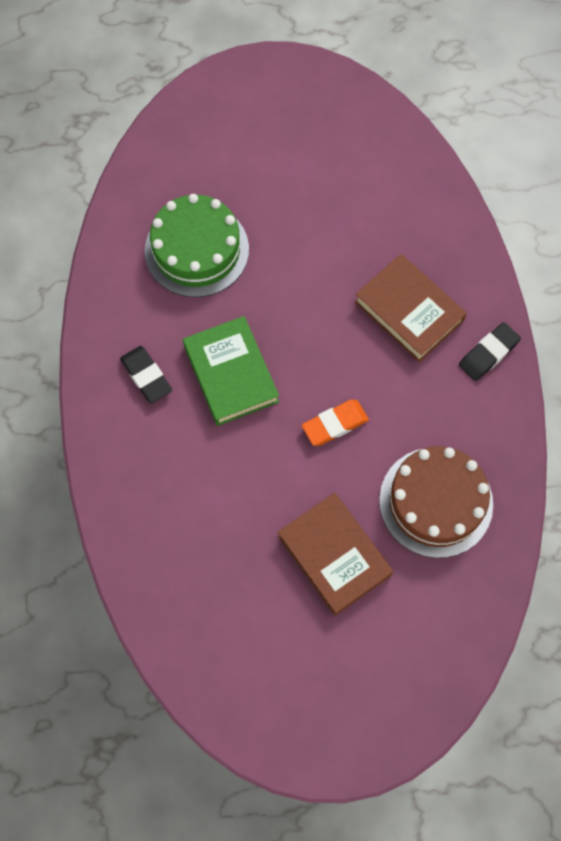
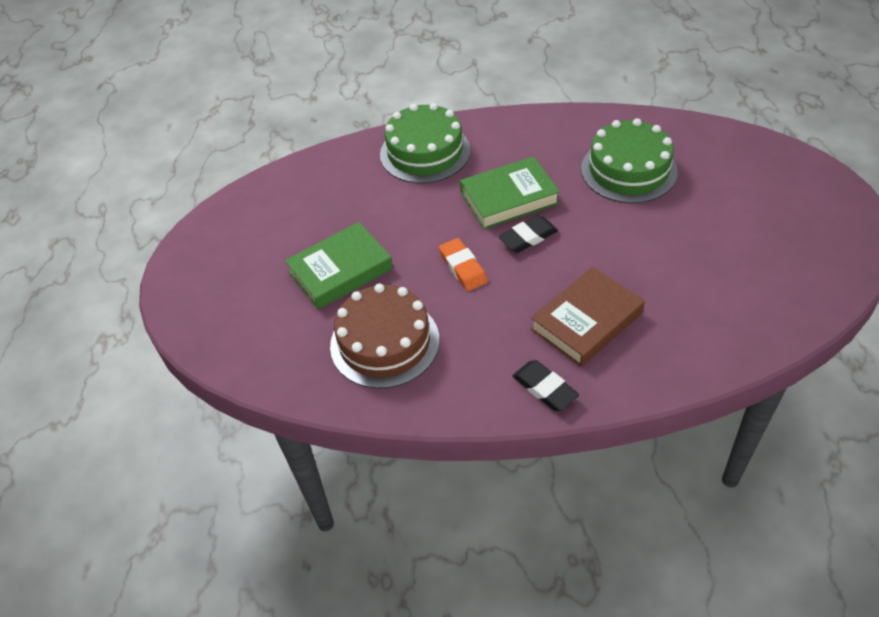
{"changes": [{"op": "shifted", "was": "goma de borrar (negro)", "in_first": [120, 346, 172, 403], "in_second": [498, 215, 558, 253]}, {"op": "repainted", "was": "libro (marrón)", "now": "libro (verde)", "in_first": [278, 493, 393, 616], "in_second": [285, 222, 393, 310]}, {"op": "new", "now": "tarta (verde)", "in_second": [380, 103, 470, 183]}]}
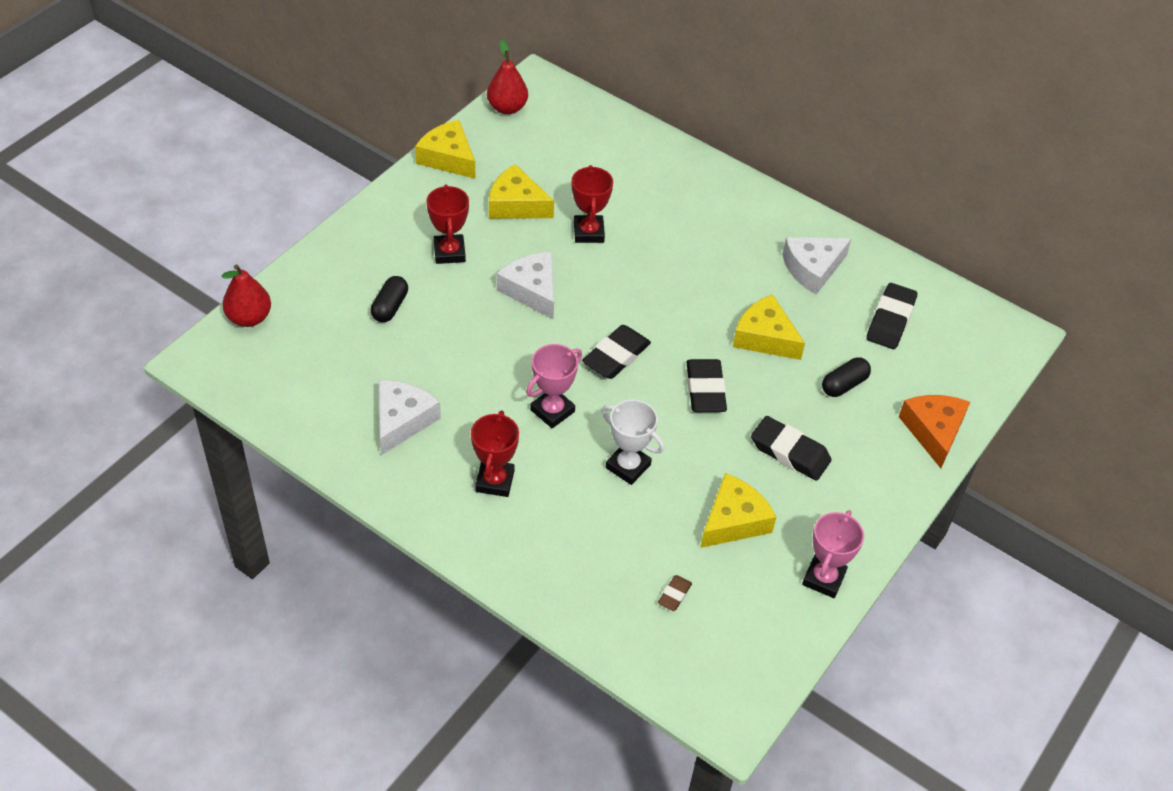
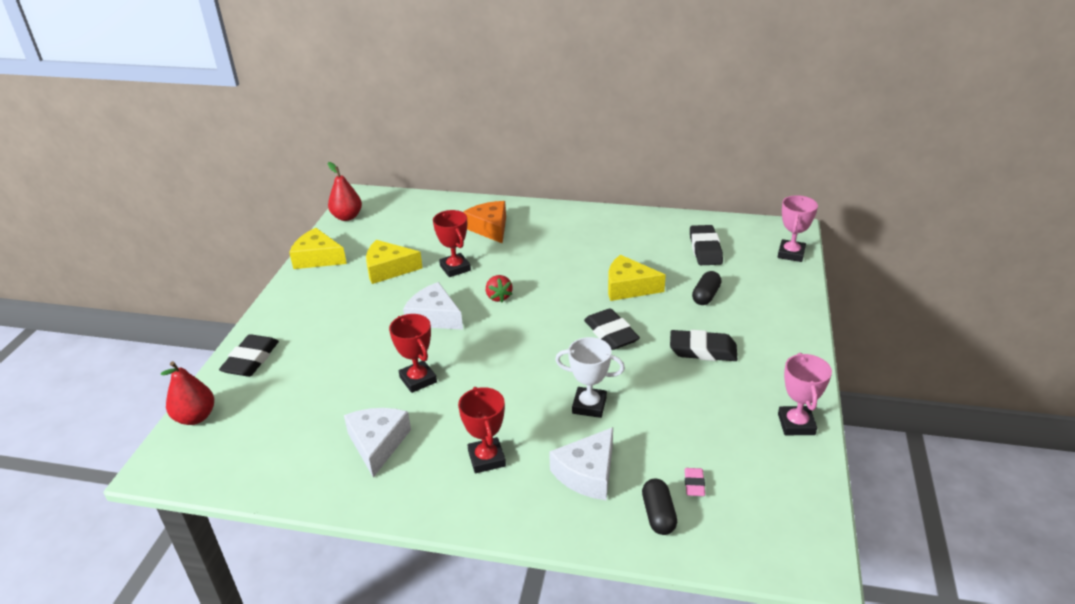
{"changes": [{"op": "shifted", "was": "cápsula (negro)", "in_first": [371, 276, 408, 322], "in_second": [642, 479, 677, 535]}, {"op": "shifted", "was": "trofeo (rojo)", "in_first": [426, 184, 469, 264], "in_second": [389, 314, 437, 393]}, {"op": "shifted", "was": "trofeo (rosa)", "in_first": [526, 344, 582, 428], "in_second": [778, 195, 818, 262]}, {"op": "shifted", "was": "goma de borrar (negro)", "in_first": [582, 325, 651, 379], "in_second": [219, 334, 279, 377]}, {"op": "repainted", "was": "goma de borrar (marrón)", "now": "goma de borrar (rosa)", "in_first": [658, 575, 692, 611], "in_second": [685, 468, 705, 496]}, {"op": "gone", "was": "queso (amarillo)", "in_first": [700, 473, 776, 548]}, {"op": "shifted", "was": "queso (blanco)", "in_first": [782, 237, 852, 295], "in_second": [549, 427, 613, 500]}, {"op": "shifted", "was": "queso (naranja)", "in_first": [899, 395, 970, 468], "in_second": [463, 201, 506, 244]}, {"op": "new", "now": "fresa (rojo)", "in_second": [486, 275, 512, 302]}]}
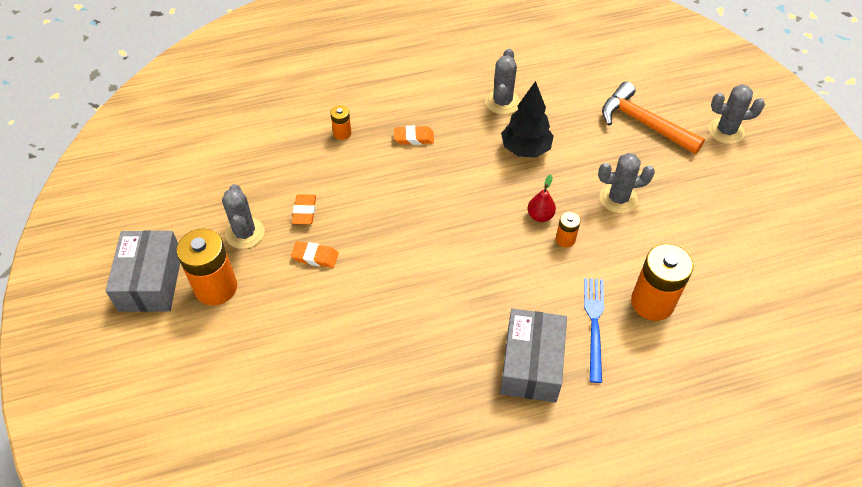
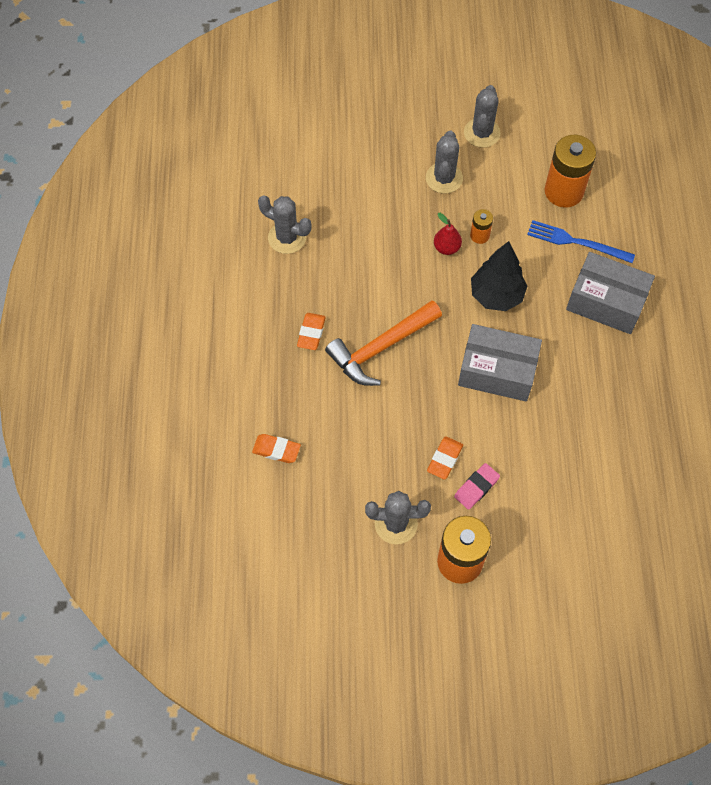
{"changes": [{"op": "shifted", "was": "caja (gris)", "in_first": [106, 230, 180, 312], "in_second": [458, 324, 542, 402]}, {"op": "shifted", "was": "goma de borrar (naranja)", "in_first": [292, 194, 316, 224], "in_second": [252, 434, 301, 463]}, {"op": "gone", "was": "pila (naranja)", "in_first": [330, 105, 352, 140]}, {"op": "shifted", "was": "árbol (negro)", "in_first": [501, 81, 554, 158], "in_second": [471, 241, 527, 311]}, {"op": "shifted", "was": "martillo (naranja)", "in_first": [602, 82, 705, 154], "in_second": [325, 300, 442, 386]}, {"op": "shifted", "was": "cactus (gris)", "in_first": [708, 85, 765, 144], "in_second": [464, 85, 501, 148]}, {"op": "new", "now": "goma de borrar (rosa)", "in_second": [454, 463, 500, 510]}]}
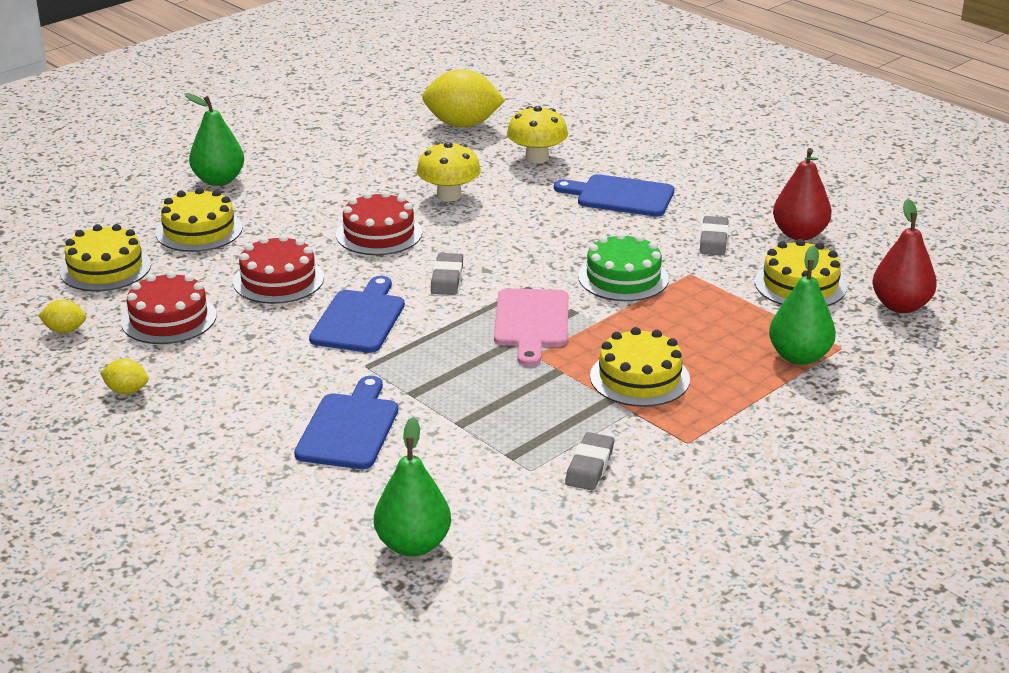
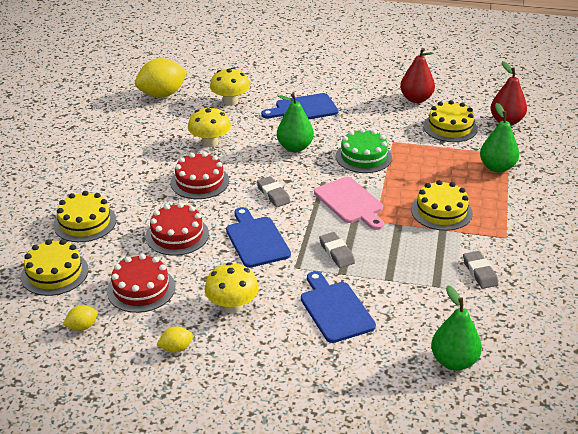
{"changes": [{"op": "shifted", "was": "pera (verde)", "in_first": [185, 93, 244, 186], "in_second": [277, 93, 314, 152]}, {"op": "shifted", "was": "goma de borrar (gris)", "in_first": [700, 216, 729, 256], "in_second": [319, 232, 355, 268]}, {"op": "new", "now": "seta (amarillo)", "in_second": [205, 262, 259, 313]}]}
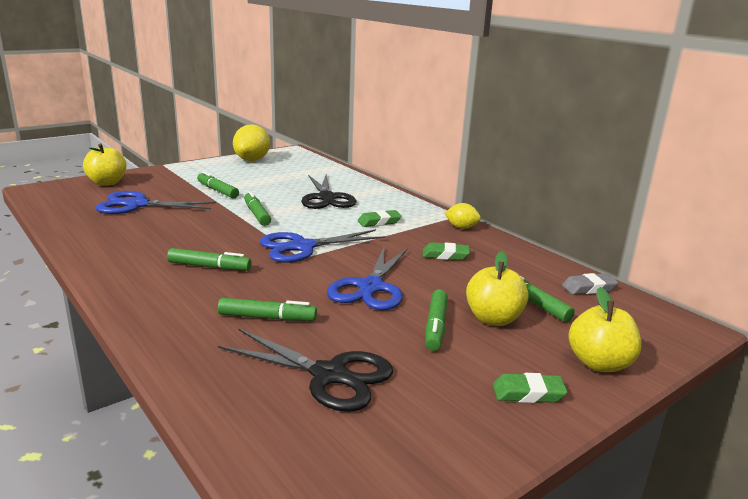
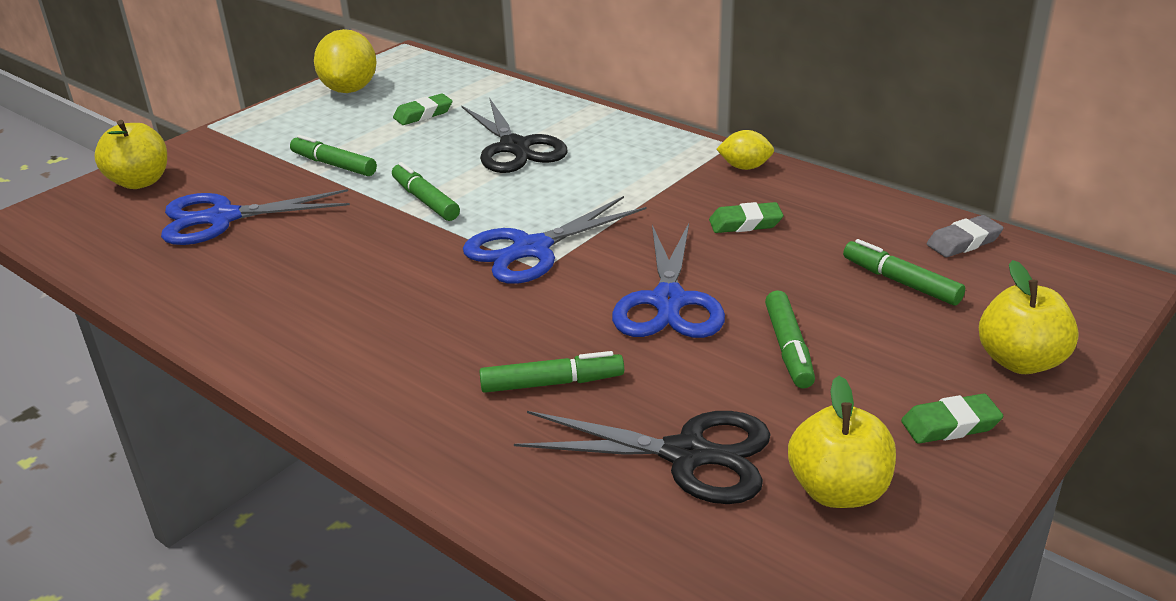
{"changes": [{"op": "gone", "was": "rotulador (verde)", "in_first": [167, 248, 251, 271]}, {"op": "shifted", "was": "goma de borrar (verde)", "in_first": [358, 210, 402, 227], "in_second": [393, 94, 453, 125]}, {"op": "shifted", "was": "manzana (amarillo)", "in_first": [466, 251, 529, 326], "in_second": [788, 376, 896, 508]}]}
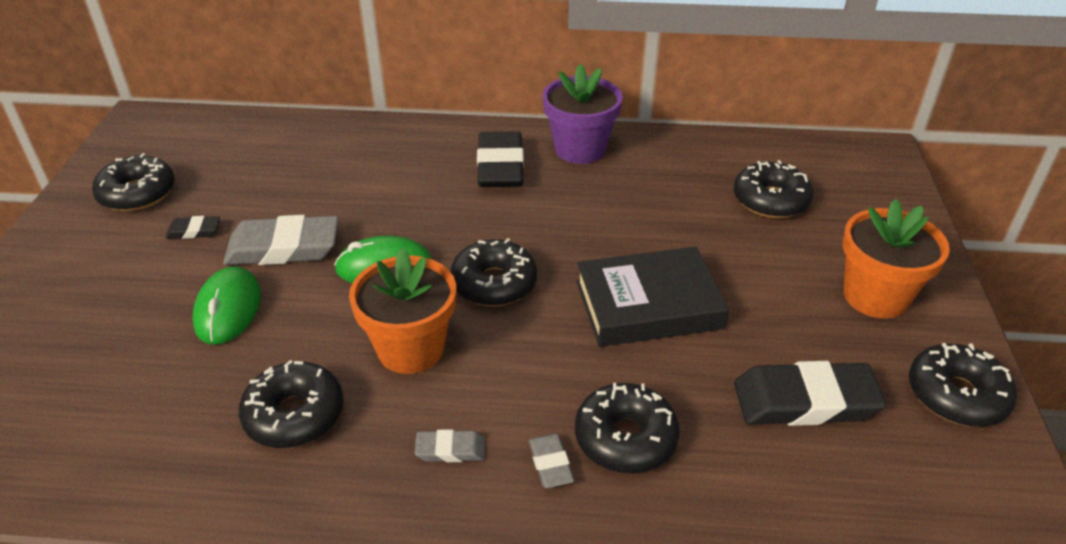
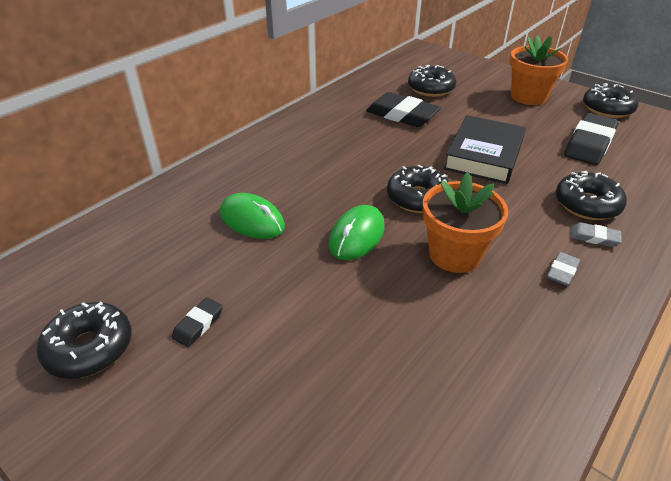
{"changes": [{"op": "shifted", "was": "ratón (verde)", "in_first": [192, 266, 261, 345], "in_second": [220, 193, 285, 239]}, {"op": "gone", "was": "goma de borrar (gris)", "in_first": [223, 215, 339, 265]}, {"op": "gone", "was": "rosquilla (negro)", "in_first": [239, 360, 344, 448]}, {"op": "shifted", "was": "goma de borrar (negro)", "in_first": [477, 131, 524, 187], "in_second": [366, 92, 441, 127]}, {"op": "gone", "was": "maceta (morado)", "in_first": [543, 64, 623, 164]}]}
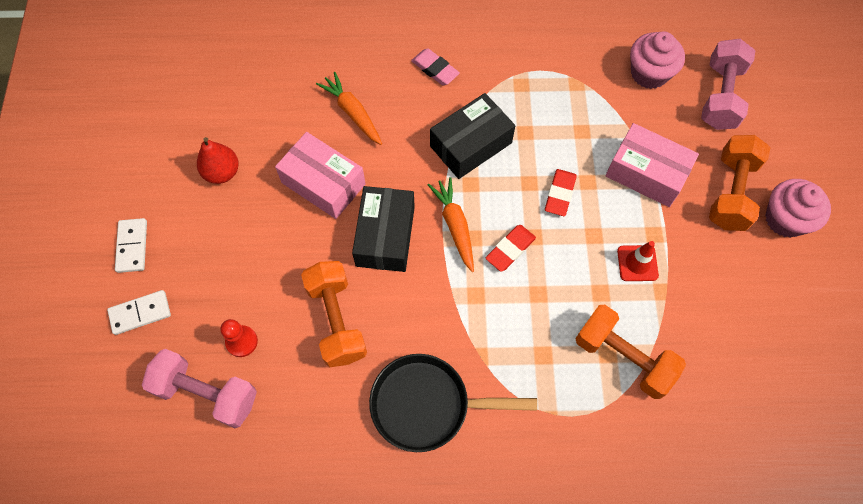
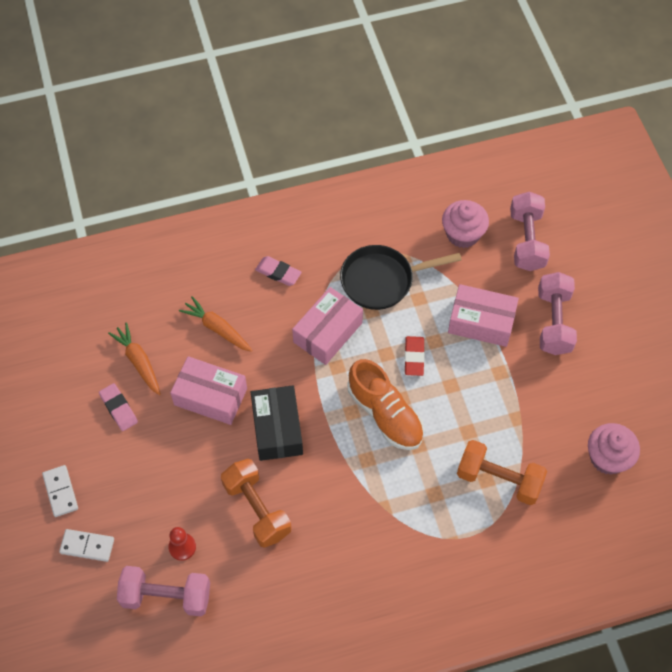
{"changes": [{"op": "rotated", "was": "ficha de dominó (blanco)", "in_first": [107, 290, 171, 335], "in_second": [59, 529, 114, 562], "clockwise": 45}, {"op": "swapped", "was": "pera (rojo)", "now": "goma de borrar (rosa)", "in_first": [197, 137, 239, 184], "in_second": [99, 383, 138, 431]}, {"op": "shifted", "was": "sartén (negro)", "in_first": [369, 354, 537, 452], "in_second": [340, 245, 462, 310]}, {"op": "shifted", "was": "zanahoria (naranja)", "in_first": [428, 177, 474, 272], "in_second": [108, 322, 161, 395]}, {"op": "repainted", "was": "caja (negro)", "now": "caja (rosa)", "in_first": [430, 93, 515, 179], "in_second": [292, 287, 363, 365]}, {"op": "swapped", "was": "goma de borrar (rojo)", "now": "zapato (naranja)", "in_first": [485, 225, 536, 272], "in_second": [347, 359, 424, 450]}, {"op": "gone", "was": "cono de tráfico (rojo)", "in_first": [617, 241, 659, 281]}, {"op": "repainted", "was": "mancuerna (naranja)", "now": "mancuerna (rosa)", "in_first": [709, 135, 770, 231], "in_second": [538, 272, 577, 355]}, {"op": "shifted", "was": "magdalena (rosa)", "in_first": [765, 179, 831, 238], "in_second": [588, 423, 640, 475]}]}
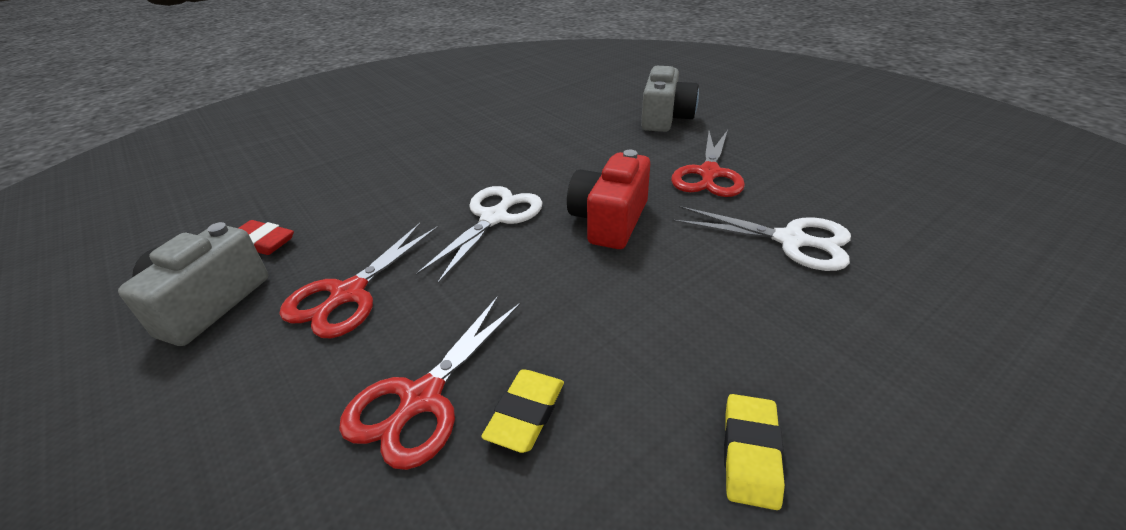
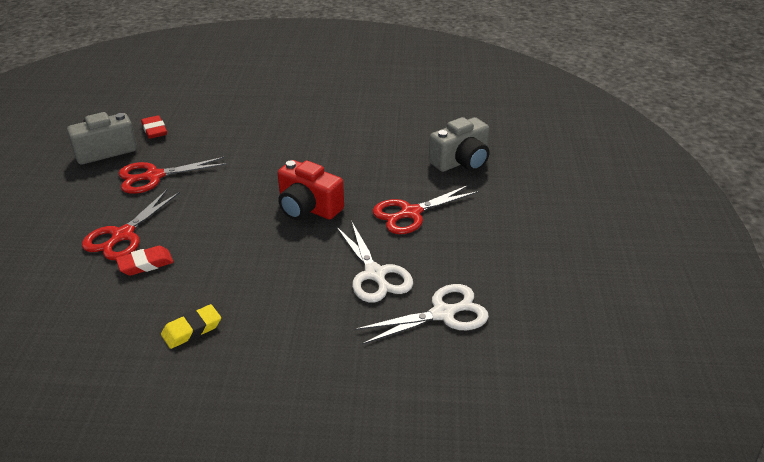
{"changes": [{"op": "rotated", "was": "tijeras (rojo)", "in_first": [339, 295, 522, 470], "in_second": [82, 190, 180, 260], "clockwise": -45}, {"op": "shifted", "was": "tijeras (blanco)", "in_first": [416, 186, 543, 284], "in_second": [355, 284, 489, 345]}, {"op": "repainted", "was": "goma de borrar (amarillo)", "now": "goma de borrar (rojo)", "in_first": [481, 369, 564, 453], "in_second": [116, 246, 173, 276]}, {"op": "rotated", "was": "cámara (rojo)", "in_first": [567, 150, 650, 249], "in_second": [278, 160, 344, 220], "clockwise": -120}]}
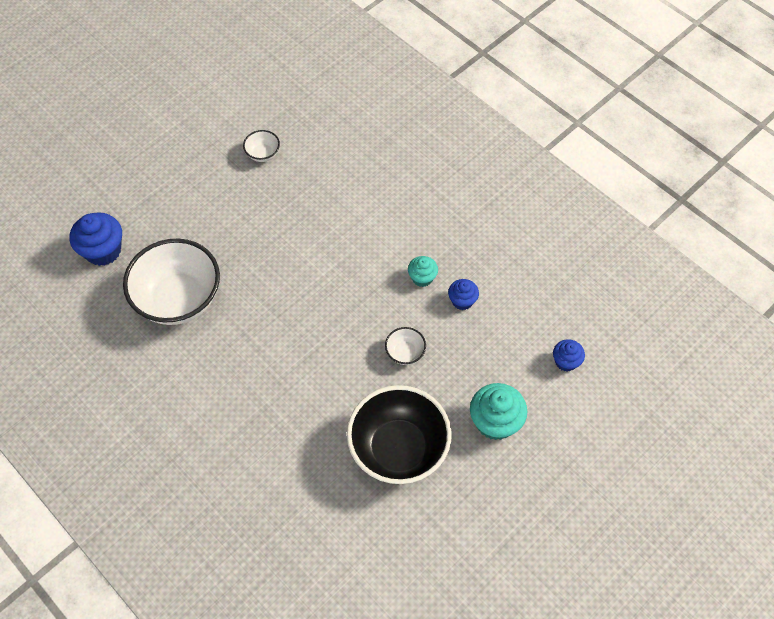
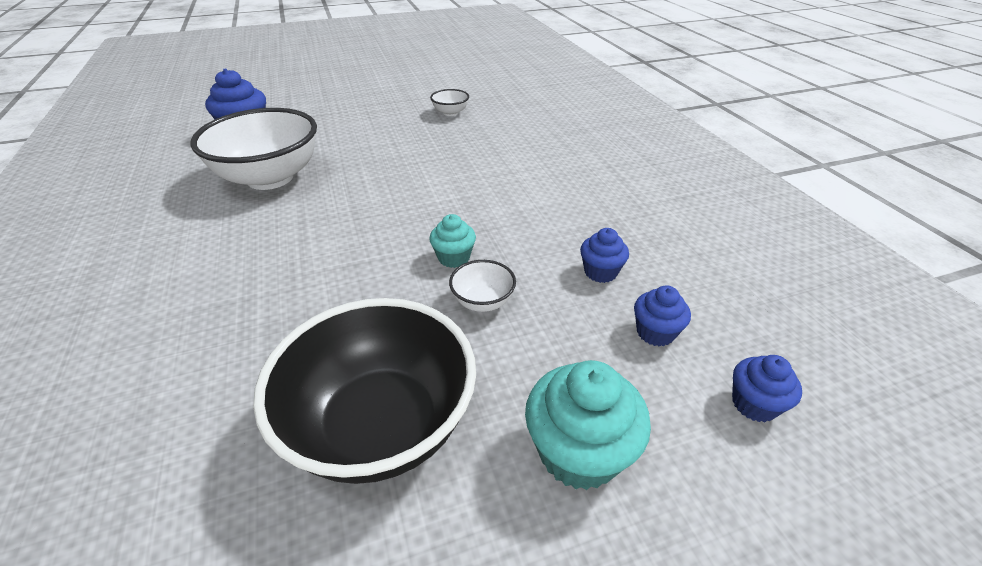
{"changes": [{"op": "shifted", "was": "magdalena (turquesa)", "in_first": [408, 256, 438, 287], "in_second": [429, 214, 476, 268]}, {"op": "new", "now": "magdalena (azul)", "in_second": [634, 285, 691, 347]}]}
